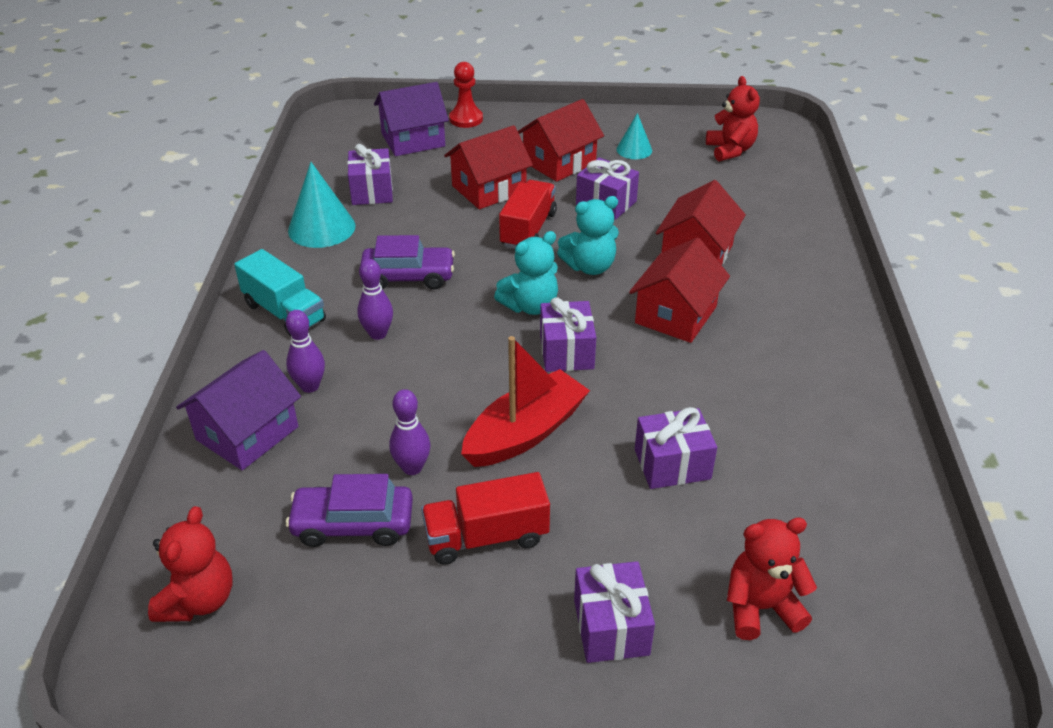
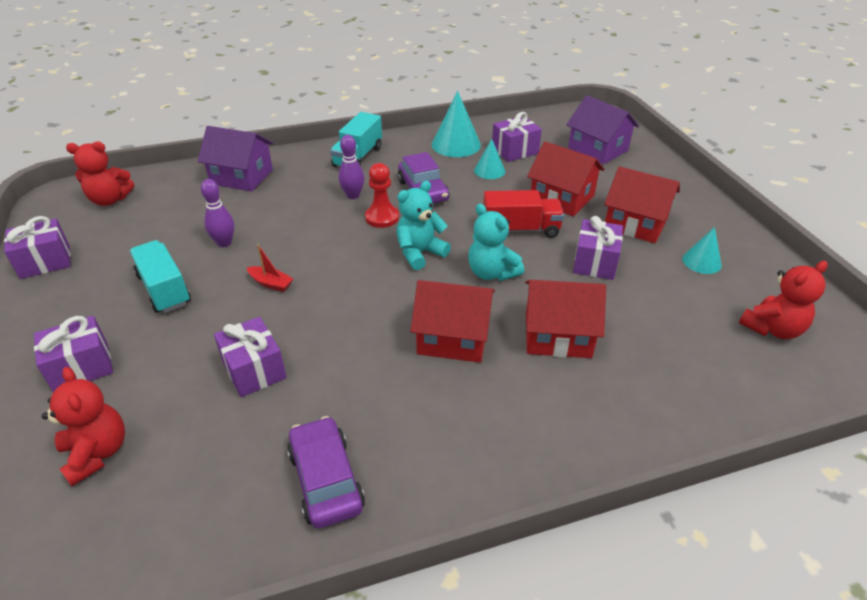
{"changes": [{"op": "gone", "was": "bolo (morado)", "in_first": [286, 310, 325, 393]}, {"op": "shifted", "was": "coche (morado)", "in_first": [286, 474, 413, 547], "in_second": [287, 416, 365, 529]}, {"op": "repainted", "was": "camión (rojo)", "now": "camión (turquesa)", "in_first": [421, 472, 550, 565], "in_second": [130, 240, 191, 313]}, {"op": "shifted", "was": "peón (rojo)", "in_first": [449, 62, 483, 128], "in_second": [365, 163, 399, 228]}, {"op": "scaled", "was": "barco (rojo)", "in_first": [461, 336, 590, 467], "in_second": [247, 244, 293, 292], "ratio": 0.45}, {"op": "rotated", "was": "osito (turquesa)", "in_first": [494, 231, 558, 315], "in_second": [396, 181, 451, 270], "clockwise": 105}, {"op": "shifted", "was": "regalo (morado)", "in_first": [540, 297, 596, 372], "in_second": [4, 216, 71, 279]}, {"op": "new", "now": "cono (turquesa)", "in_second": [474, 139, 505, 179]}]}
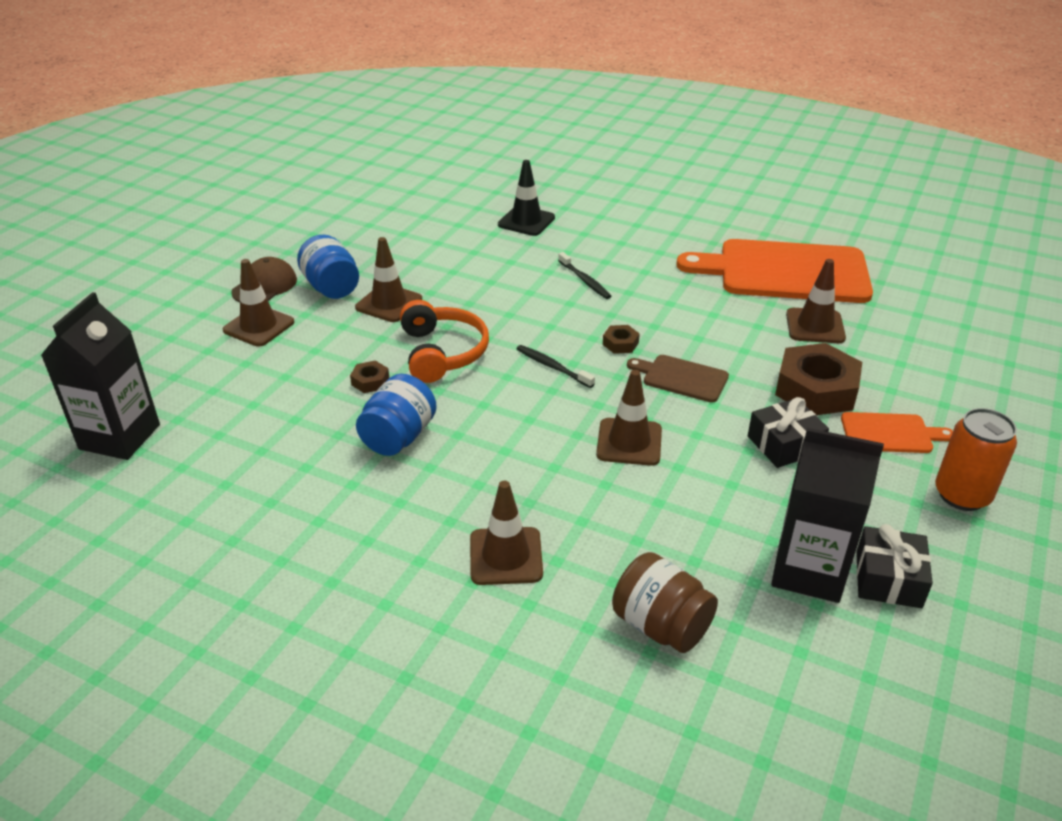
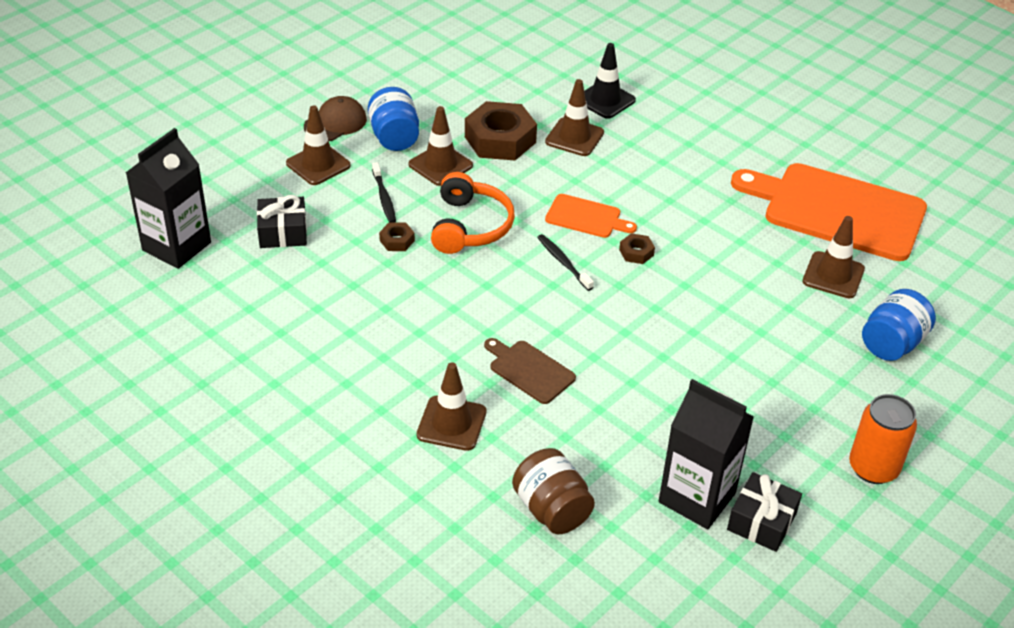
{"changes": [{"op": "shifted", "was": "tarro (azul)", "in_first": [356, 374, 437, 456], "in_second": [862, 289, 936, 361]}, {"op": "shifted", "was": "cepillo de dientes (negro)", "in_first": [558, 252, 611, 299], "in_second": [372, 162, 396, 223]}, {"op": "shifted", "was": "cono de tráfico (marrón)", "in_first": [596, 370, 662, 466], "in_second": [545, 79, 604, 156]}, {"op": "shifted", "was": "tabla de cortar (marrón)", "in_first": [627, 355, 729, 403], "in_second": [484, 338, 576, 404]}, {"op": "shifted", "was": "regalo (negro)", "in_first": [748, 397, 829, 468], "in_second": [257, 195, 307, 248]}, {"op": "shifted", "was": "tuerca (marrón)", "in_first": [775, 343, 862, 415], "in_second": [465, 101, 537, 161]}, {"op": "shifted", "was": "tabla de cortar (naranja)", "in_first": [841, 412, 953, 453], "in_second": [545, 194, 637, 238]}]}
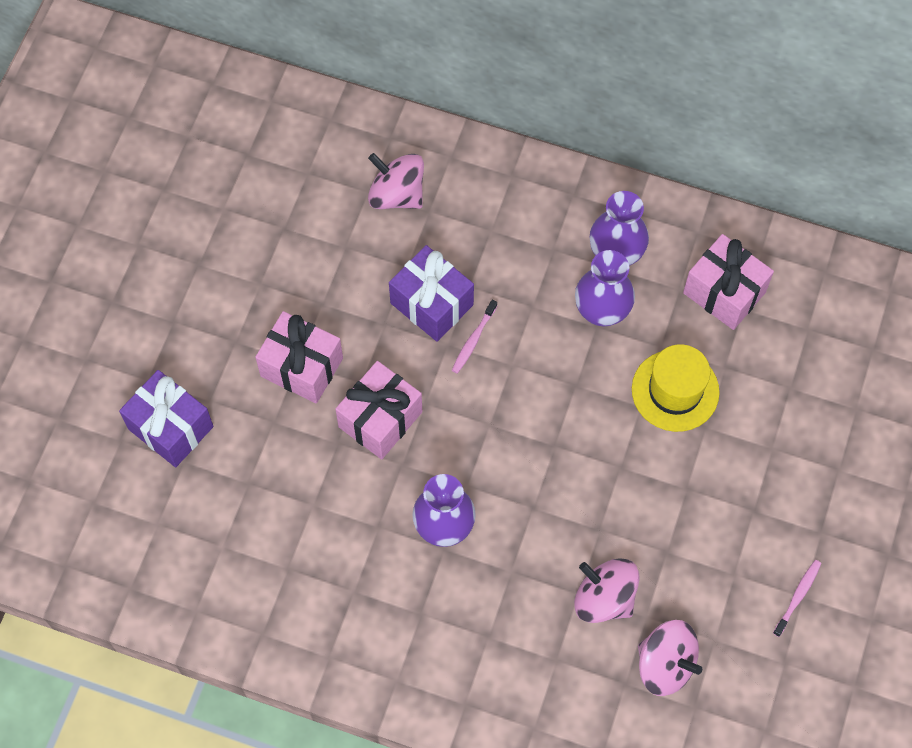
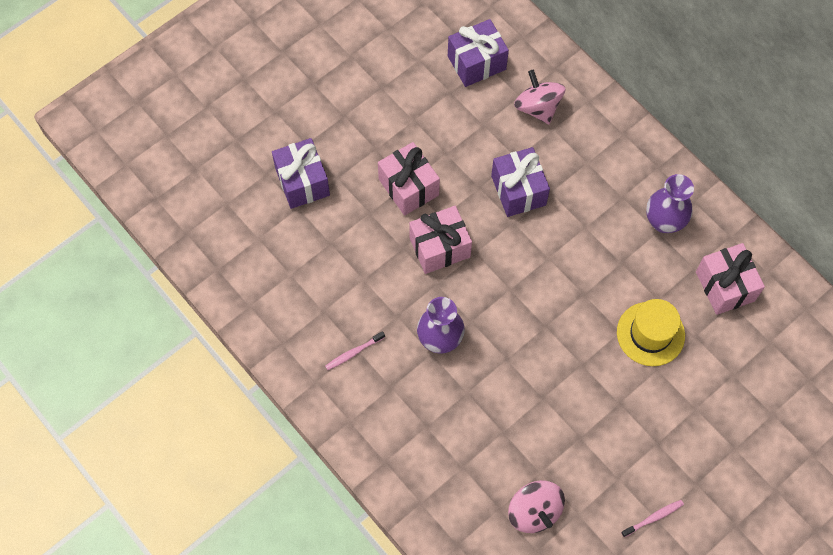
{"changes": [{"op": "shifted", "was": "cepillo de dientes (rosa)", "in_first": [452, 299, 497, 374], "in_second": [325, 331, 385, 370]}, {"op": "gone", "was": "peonza (rosa)", "in_first": [574, 558, 640, 623]}, {"op": "gone", "was": "florero (morado)", "in_first": [575, 250, 635, 326]}, {"op": "new", "now": "regalo (morado)", "in_second": [448, 19, 509, 87]}]}
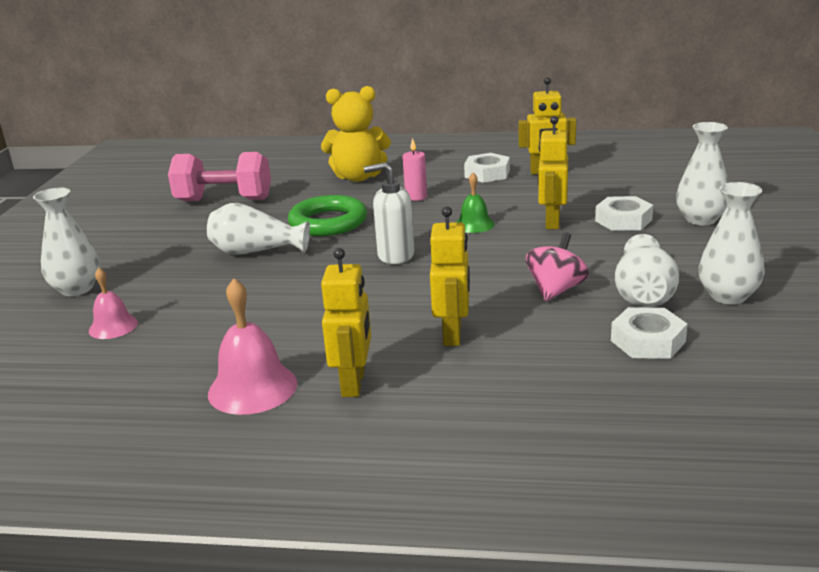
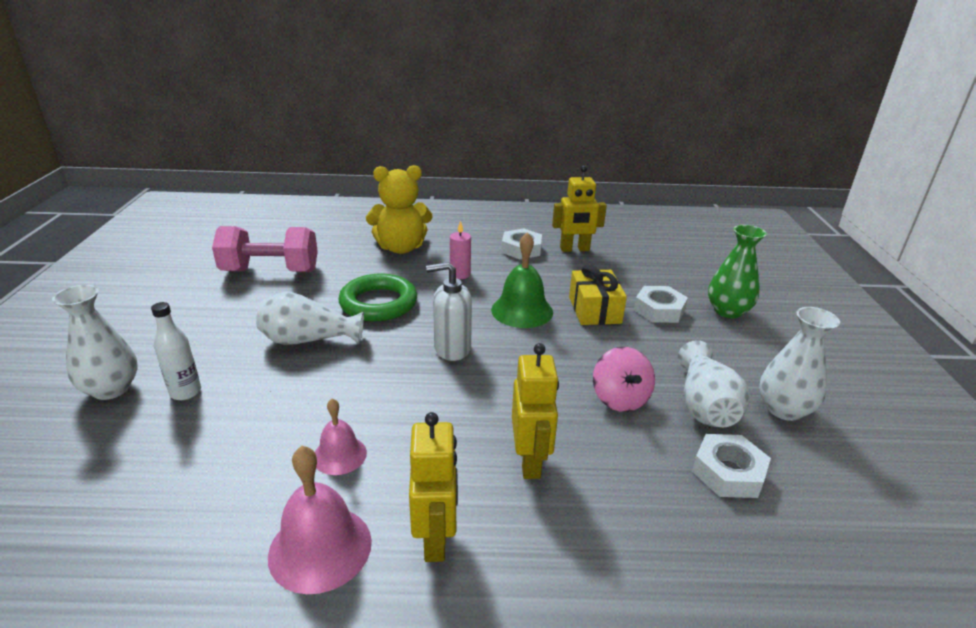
{"changes": [{"op": "shifted", "was": "campana (rosa)", "in_first": [89, 267, 138, 339], "in_second": [315, 399, 367, 475]}, {"op": "scaled", "was": "campana (verde)", "in_first": [457, 173, 495, 233], "in_second": [491, 232, 553, 328], "ratio": 1.62}, {"op": "rotated", "was": "peonza (rosa)", "in_first": [526, 232, 589, 302], "in_second": [593, 347, 655, 412], "clockwise": 150}, {"op": "swapped", "was": "robot (amarillo)", "now": "regalo (amarillo)", "in_first": [538, 116, 568, 229], "in_second": [569, 264, 627, 325]}, {"op": "repainted", "was": "florero (blanco)", "now": "florero (verde)", "in_first": [676, 122, 729, 225], "in_second": [708, 225, 767, 318]}, {"op": "new", "now": "botella (blanco)", "in_second": [151, 302, 201, 400]}]}
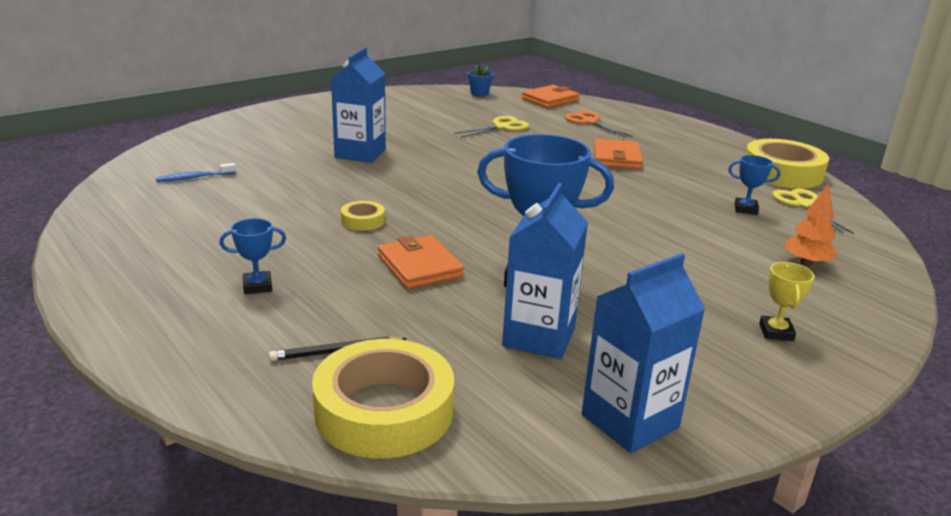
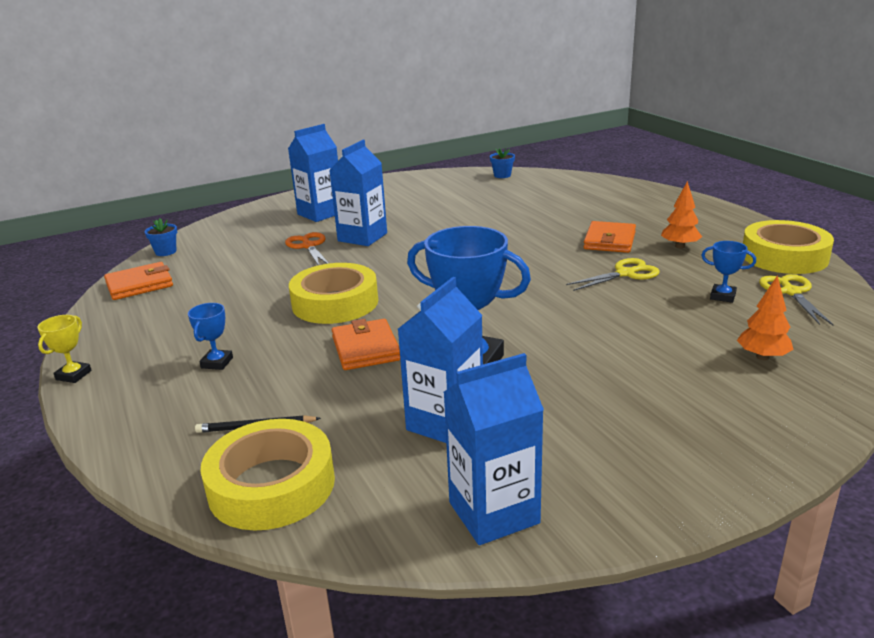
{"changes": [{"op": "gone", "was": "cepillo de dientes (azul)", "in_first": [156, 163, 236, 182]}, {"op": "rotated", "was": "trofeo (azul)", "in_first": [220, 218, 286, 294], "in_second": [188, 303, 233, 370], "clockwise": -75}, {"op": "scaled", "was": "cinta adhesiva (amarillo)", "in_first": [341, 201, 385, 231], "in_second": [289, 263, 378, 324], "ratio": 2.16}, {"op": "shifted", "was": "tijeras (amarillo)", "in_first": [454, 116, 529, 138], "in_second": [566, 258, 660, 291]}, {"op": "shifted", "was": "cartera (naranja)", "in_first": [522, 85, 579, 108], "in_second": [104, 262, 173, 300]}, {"op": "shifted", "was": "tijeras (naranja)", "in_first": [564, 111, 633, 138], "in_second": [285, 232, 329, 265]}, {"op": "shifted", "was": "trofeo (amarillo)", "in_first": [759, 262, 815, 341], "in_second": [38, 315, 92, 383]}, {"op": "new", "now": "maceta (azul)", "in_second": [145, 218, 177, 256]}, {"op": "new", "now": "cartón de leche (azul)", "in_second": [288, 124, 338, 222]}, {"op": "new", "now": "árbol (naranja)", "in_second": [661, 181, 702, 248]}]}
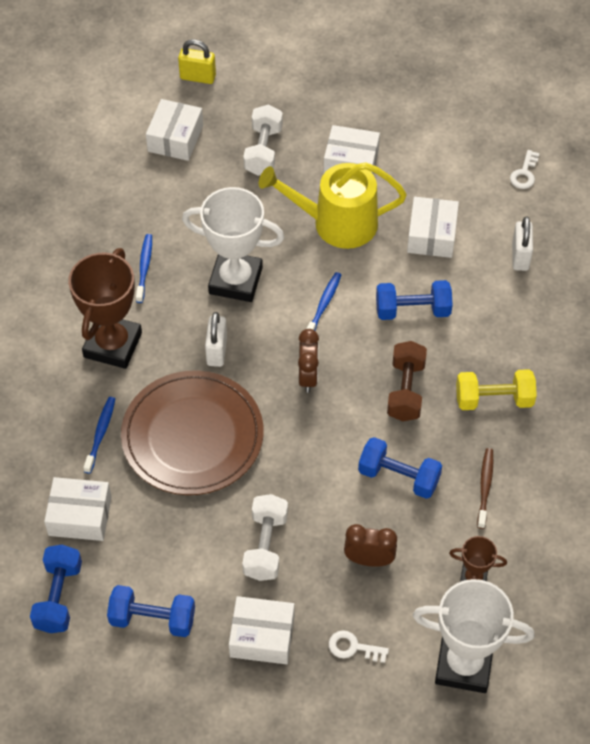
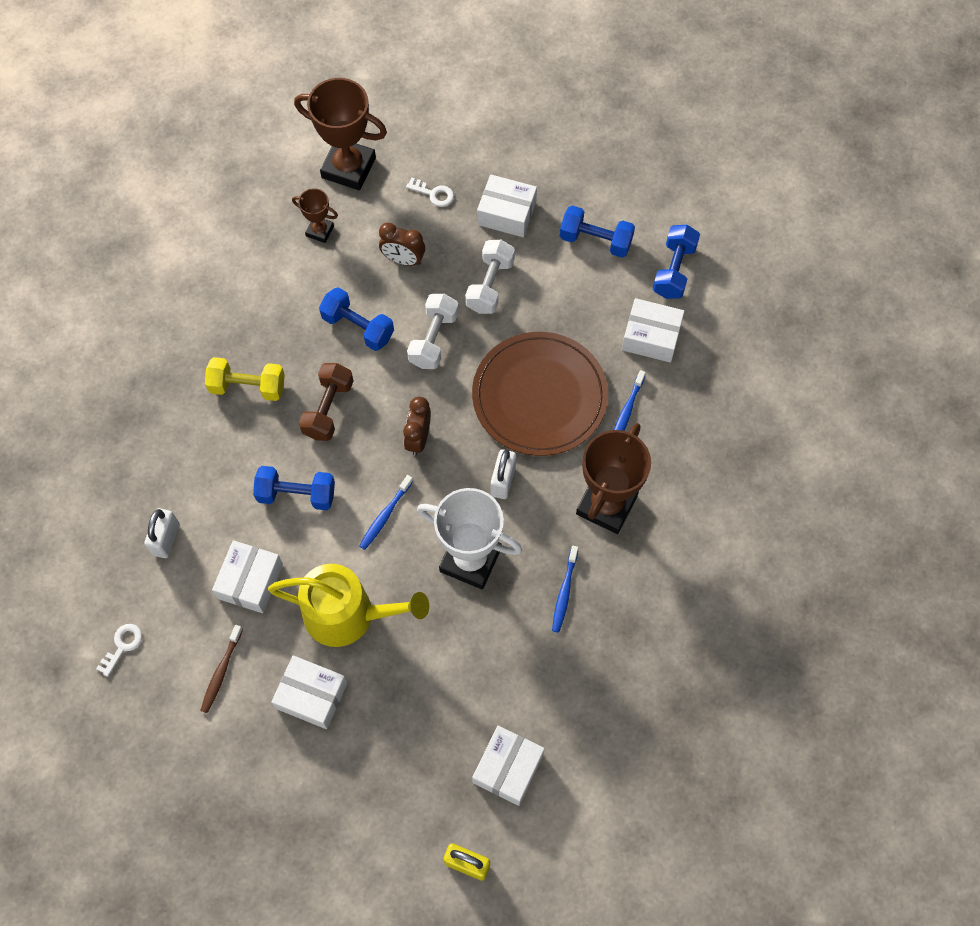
{"changes": [{"op": "shifted", "was": "mancuerna (blanco)", "in_first": [243, 105, 283, 176], "in_second": [407, 294, 459, 369]}, {"op": "repainted", "was": "trofeo (blanco)", "now": "trofeo (marrón)", "in_first": [413, 579, 535, 693], "in_second": [294, 78, 387, 190]}, {"op": "shifted", "was": "cepillo de dientes (marrón)", "in_first": [477, 448, 493, 529], "in_second": [200, 625, 243, 713]}]}
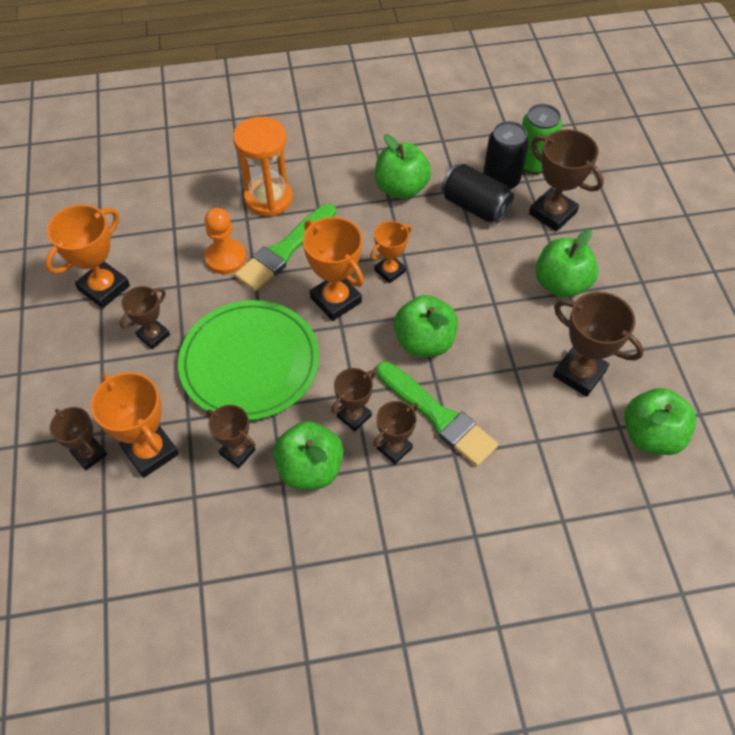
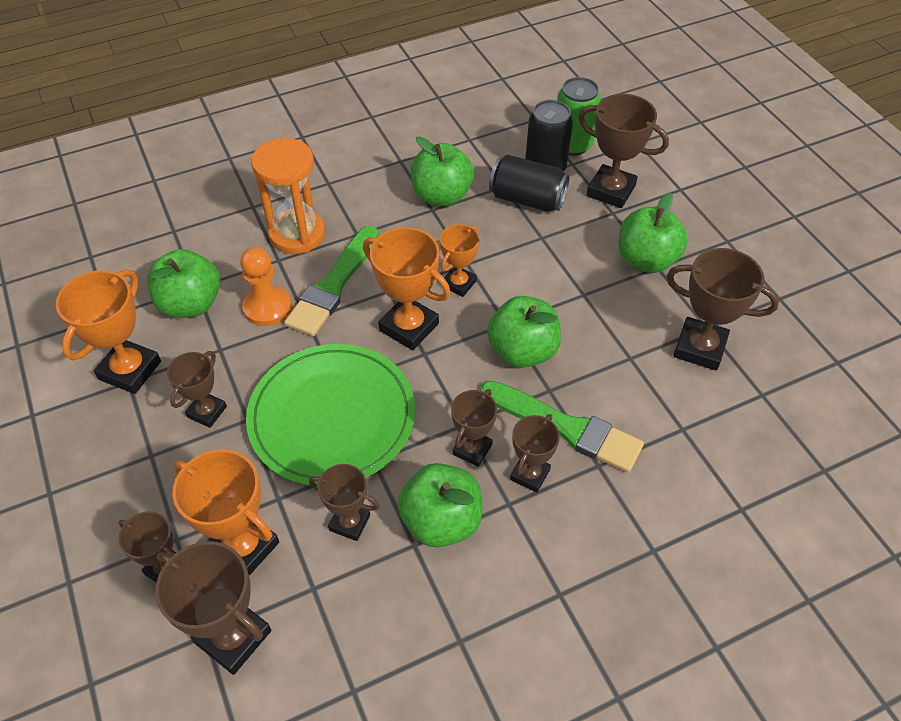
{"changes": [{"op": "shifted", "was": "manzana (verde)", "in_first": [624, 388, 697, 455], "in_second": [147, 249, 220, 318]}, {"op": "new", "now": "trofeo (marrón)", "in_second": [155, 541, 271, 675]}]}
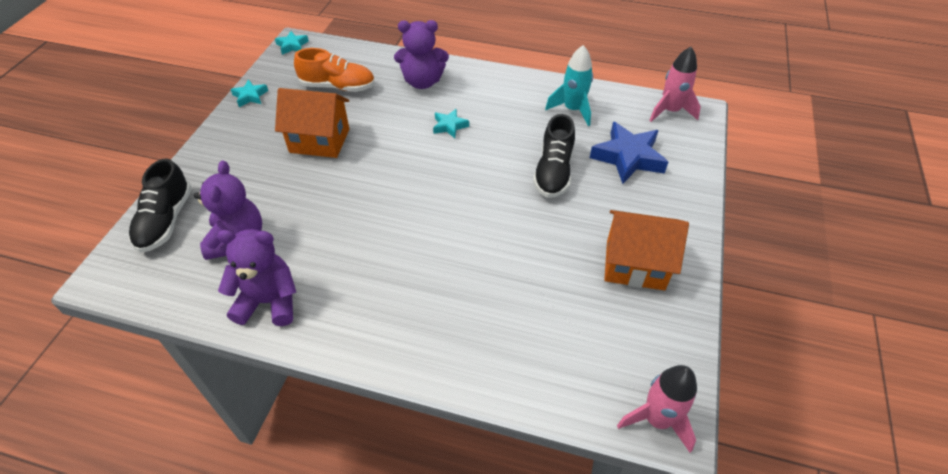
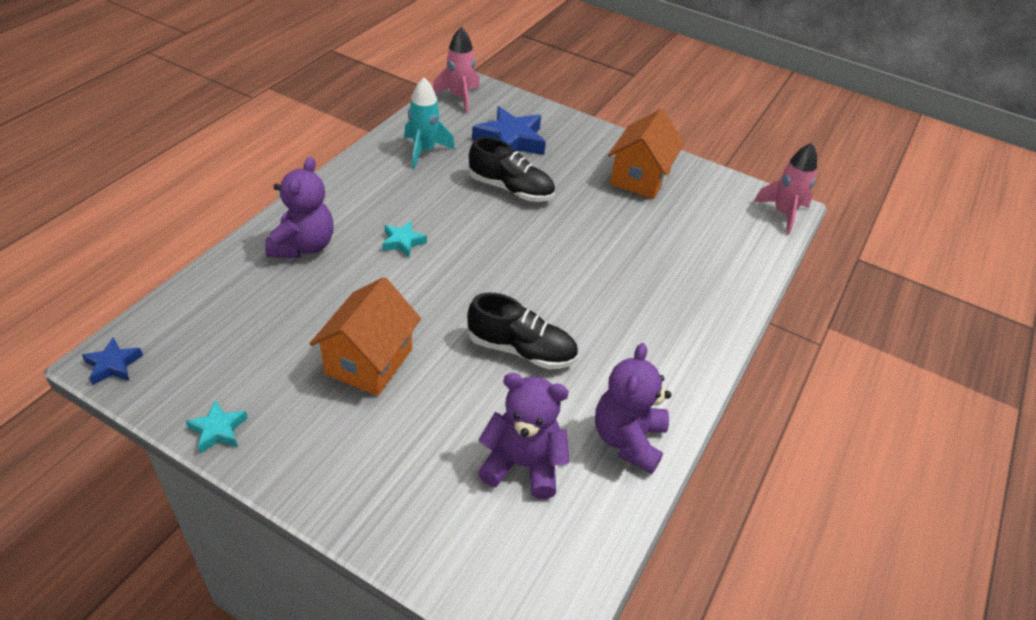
{"changes": [{"op": "shifted", "was": "zapato (negro)", "in_first": [129, 158, 192, 253], "in_second": [467, 292, 578, 369]}, {"op": "repainted", "was": "estrella (turquesa)", "now": "estrella (azul)", "in_first": [275, 31, 309, 55], "in_second": [82, 337, 143, 385]}, {"op": "gone", "was": "zapato (naranja)", "in_first": [294, 48, 375, 92]}]}
